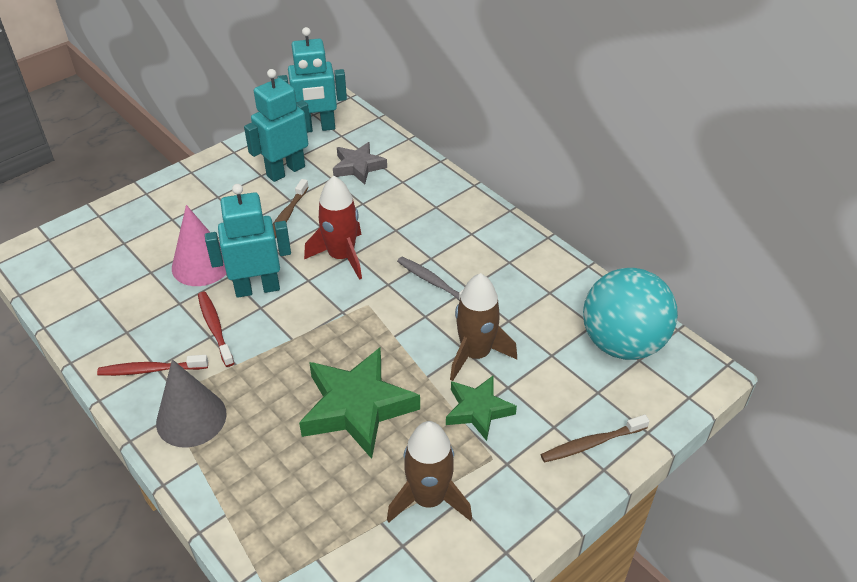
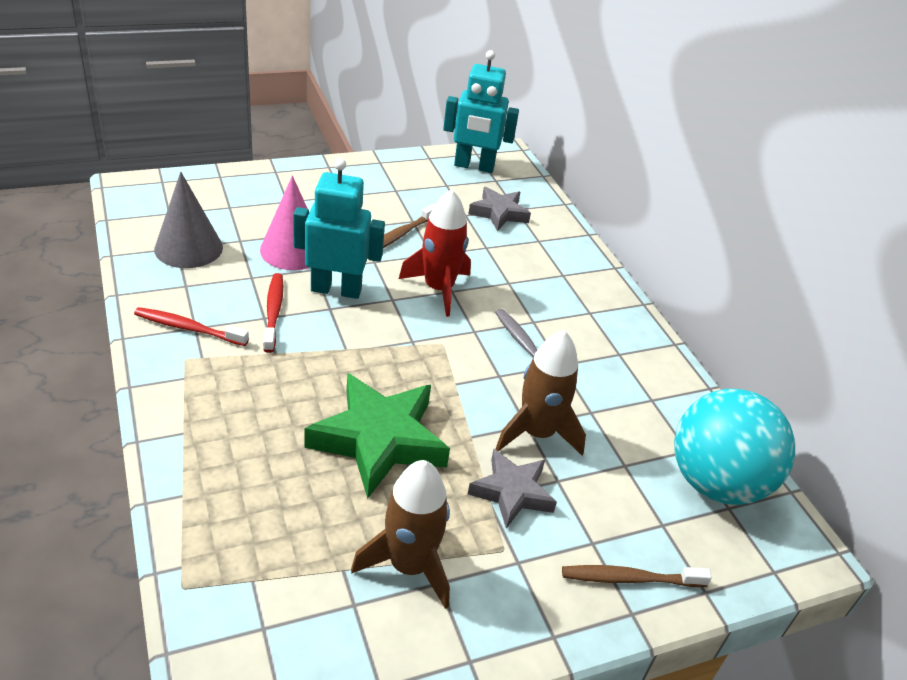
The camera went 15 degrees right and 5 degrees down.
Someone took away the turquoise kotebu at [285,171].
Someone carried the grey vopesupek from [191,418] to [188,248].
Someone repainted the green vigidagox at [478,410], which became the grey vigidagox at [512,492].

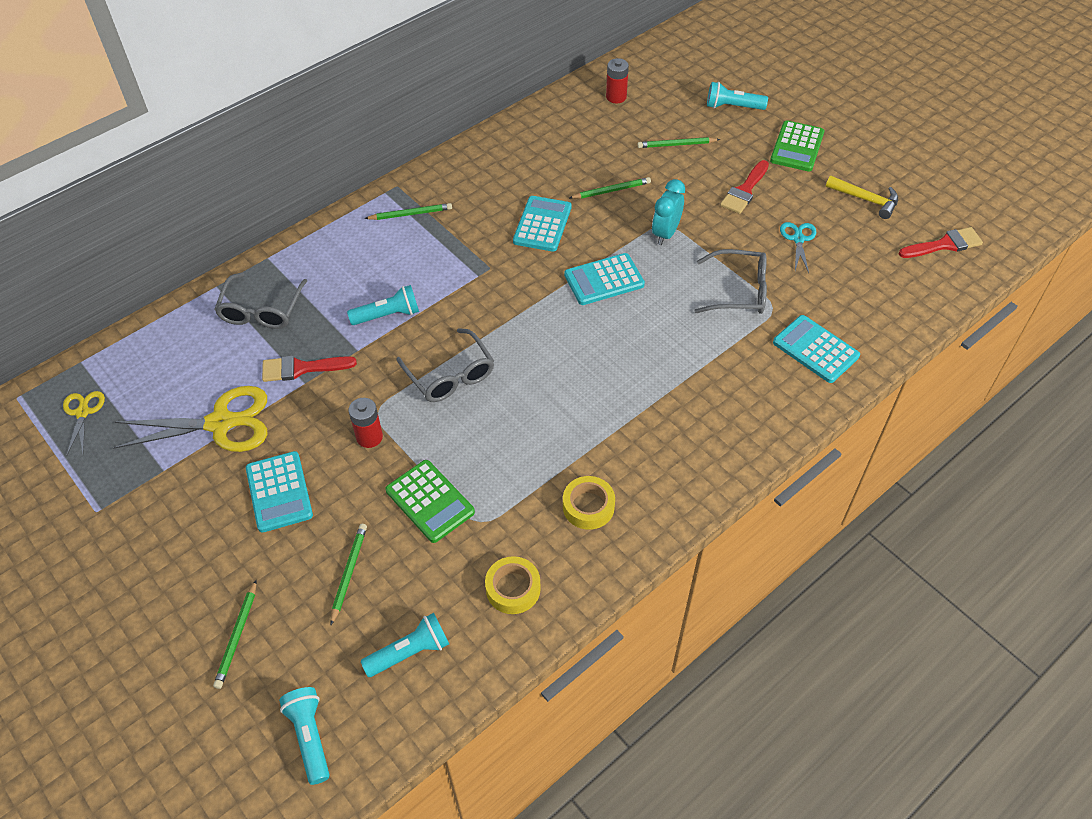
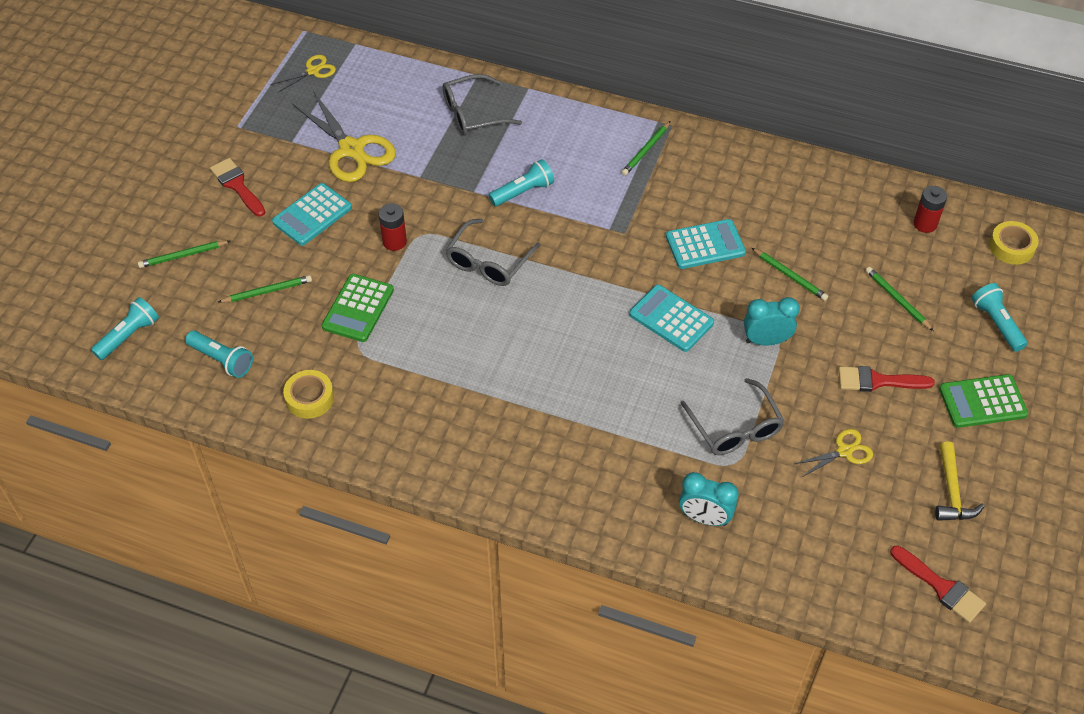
The camera went 60 degrees right and 0 degrees up.
Someone rotated the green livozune at [410,214] by 75 degrees clockwise.
Someone repainted the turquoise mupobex at [798,239], which became the yellow mupobex at [844,451].
Someone rotated the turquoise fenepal at [388,315] by 75 degrees counterclockwise.
Someone swapped the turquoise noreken at [815,349] for the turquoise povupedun at [704,518].
Someone carried the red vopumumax from [302,368] to [237,185].
Someone carried the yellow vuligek from [588,506] to [1011,247].

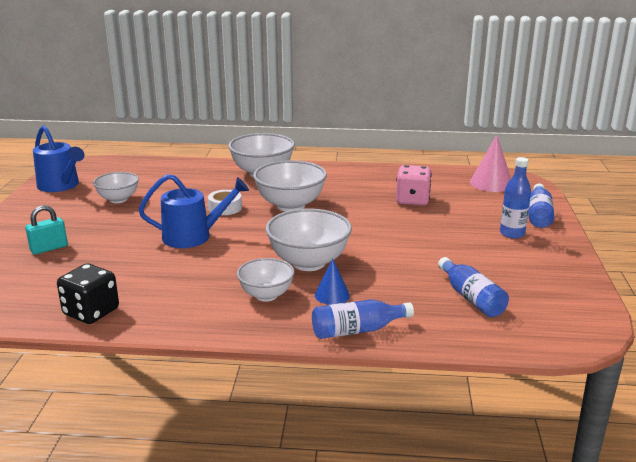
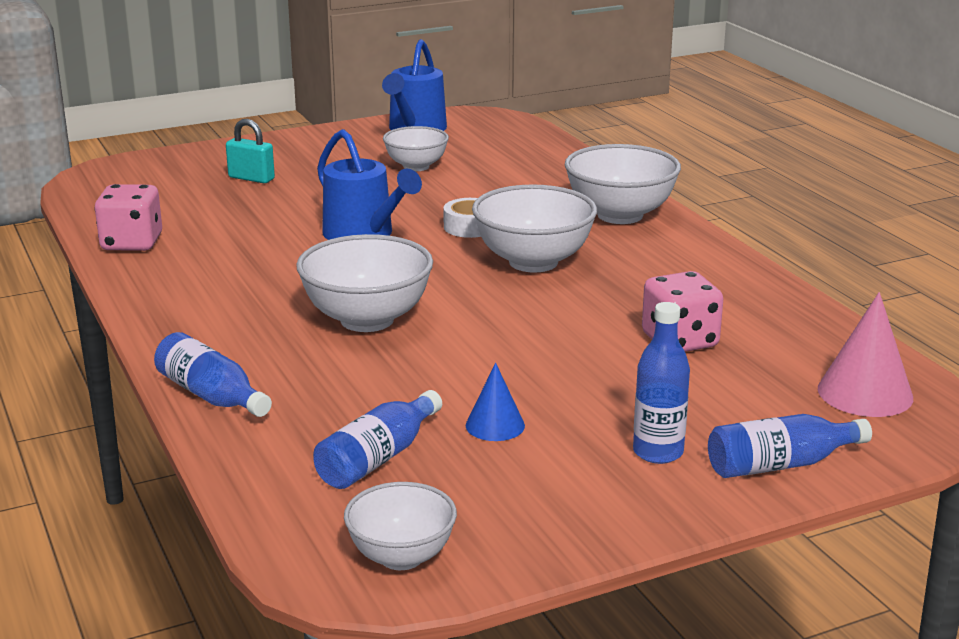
The camera went 60 degrees right and 0 degrees up.
Someone carried the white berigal from [266,295] to [401,557].
Someone carried the blue vopesupek from [332,295] to [495,425].
Someone repainted the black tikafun at [91,312], which became the pink tikafun at [132,243].

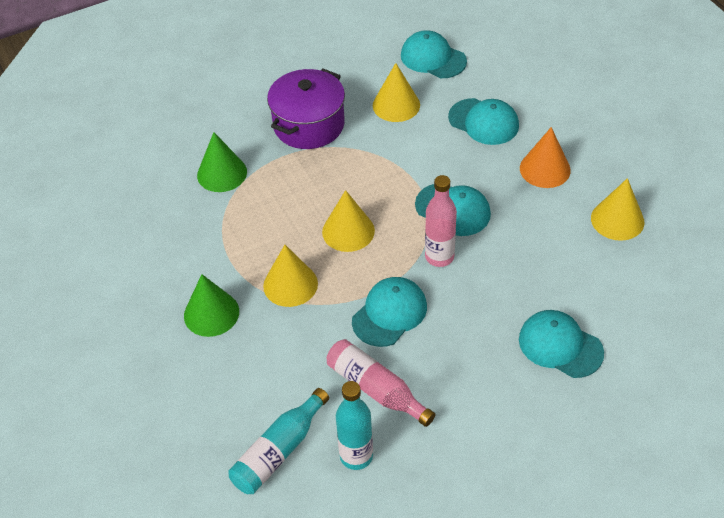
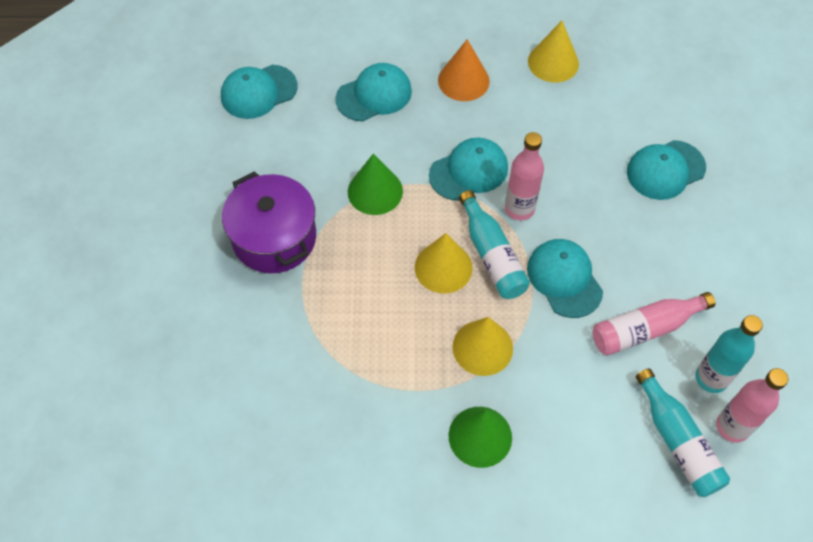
The camera went 65 degrees left and 10 degrees up.
Someone took away the yellow vopesupek at [396,105].
Someone carried the green vopesupek from [222,173] to [375,191].
Someone put down the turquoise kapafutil at [492,255].
Someone put down the pink kapafutil at [732,427].

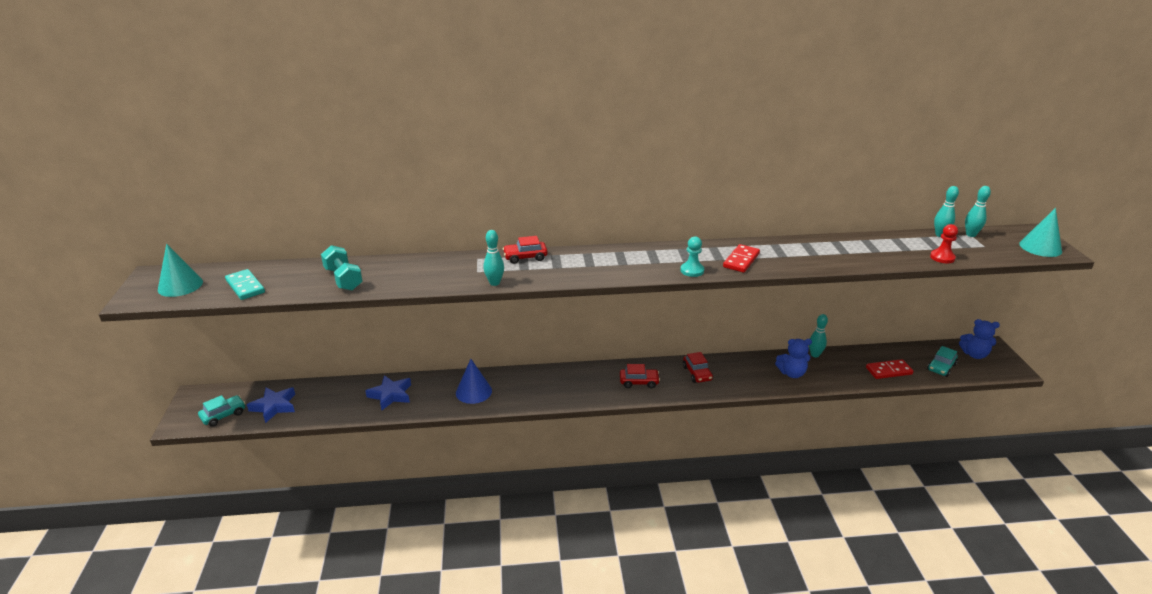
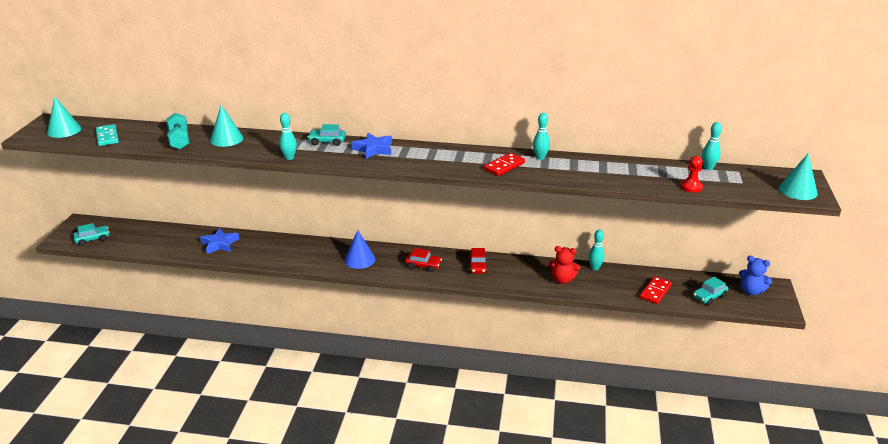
The camera went 15 degrees right and 0 degrees up.
Someone carried the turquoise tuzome from [970,235] to [540,158].
Someone repainted the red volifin at [525,257], which became the turquoise volifin at [327,141].
Someone took away the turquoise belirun at [692,270].
Someone repainted the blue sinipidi at [792,373], which became the red sinipidi at [562,279].
Someone carried the blue vopesupek from [473,391] to [359,259].
Someone rotated the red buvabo at [888,371] by 60 degrees counterclockwise.
Someone carried the blue vigidagox from [274,406] to [373,149].
Someone put down the turquoise vopesupek at [226,139].

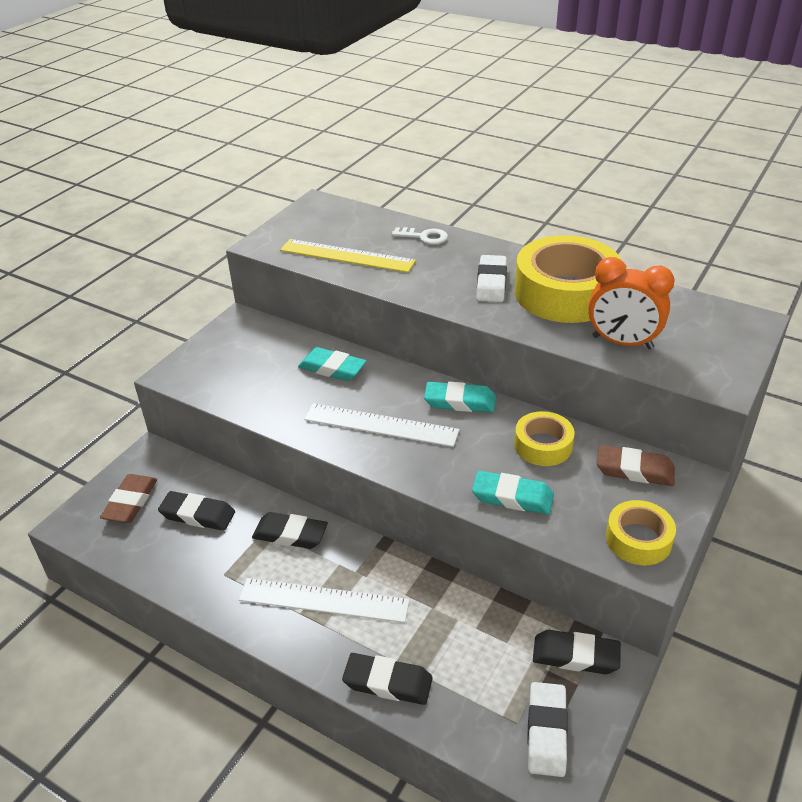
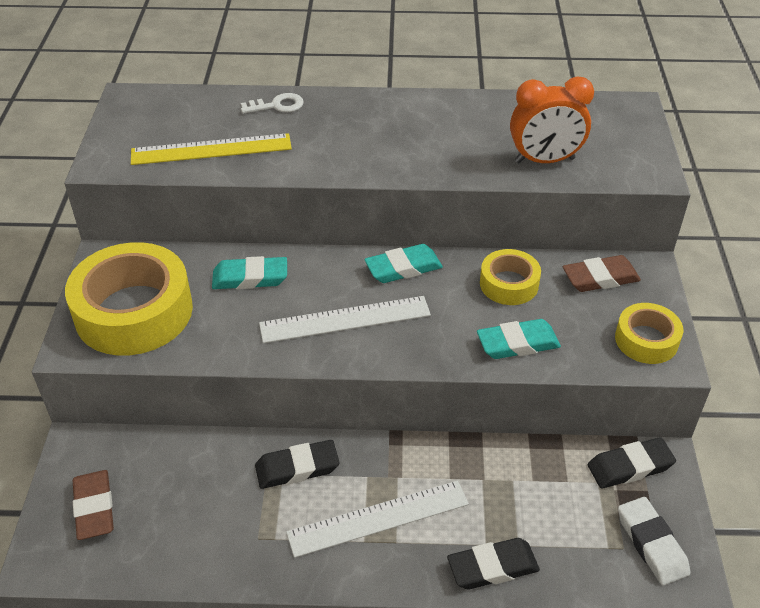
The camera went 30 degrees left and 5 degrees up.
Someone carried the yellow vuligek from [565,293] to [134,312].
Someone took away the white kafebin at [491,283].
Someone took away the black kafebin at [198,514].

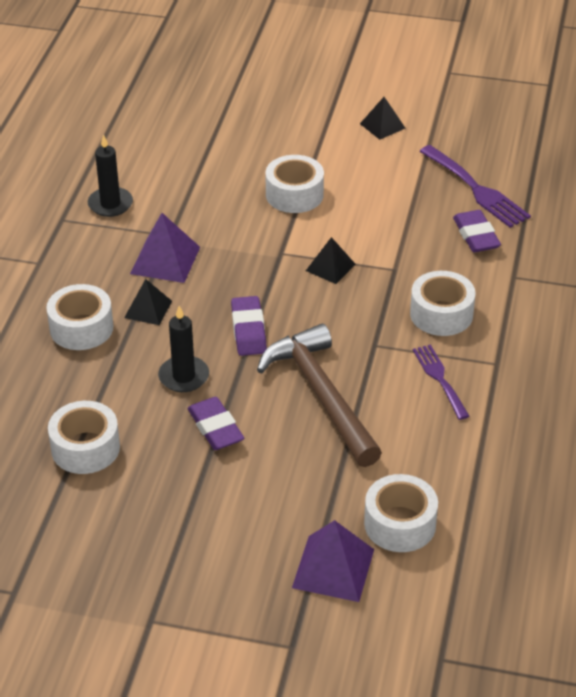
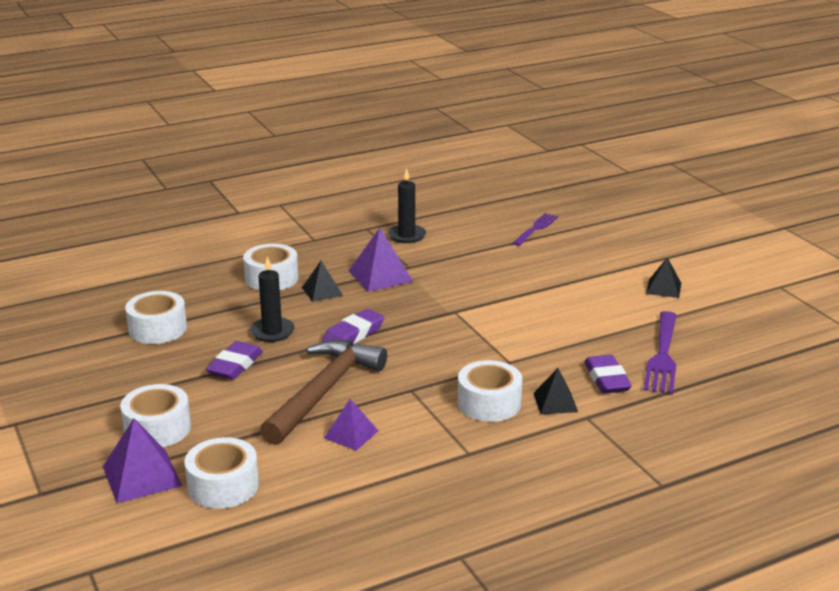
The camera went 50 degrees right and 15 degrees down.
Someone carried the white vuligek from [294,194] to [157,428].
Someone rotated the purple kafebin at [476,236] by 45 degrees counterclockwise.
Someone carried the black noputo from [330,267] to [555,402].
Someone carried the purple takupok from [439,379] to [536,228].
Someone put down the purple noputo at [351,434].

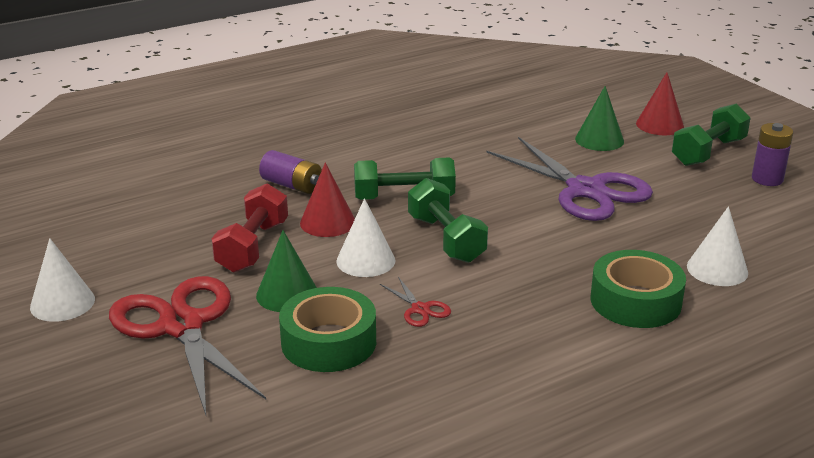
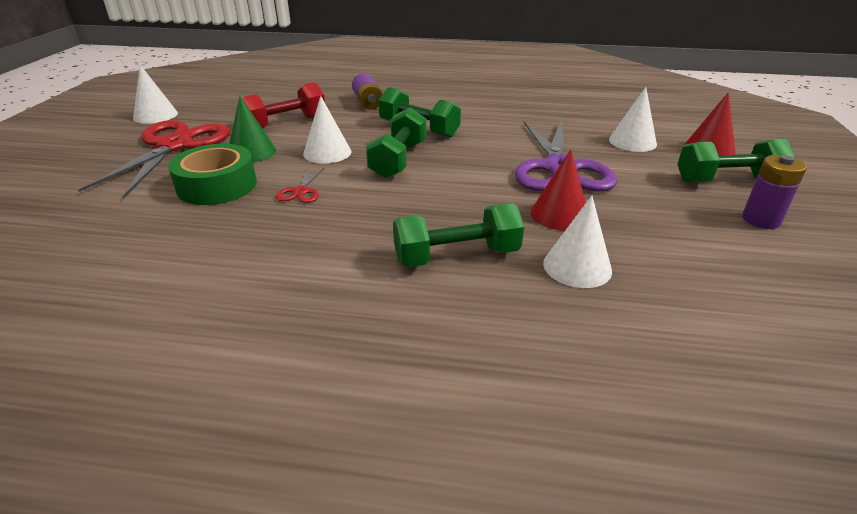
The camera went 40 degrees right and 5 degrees up.
Someone repainted the green vopesupek at [599,140], which became the white vopesupek at [632,142].
Someone carried the red vopesupek from [327,222] to [559,214].
Someone swapped the green vuligek at [635,301] for the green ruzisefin at [456,256].

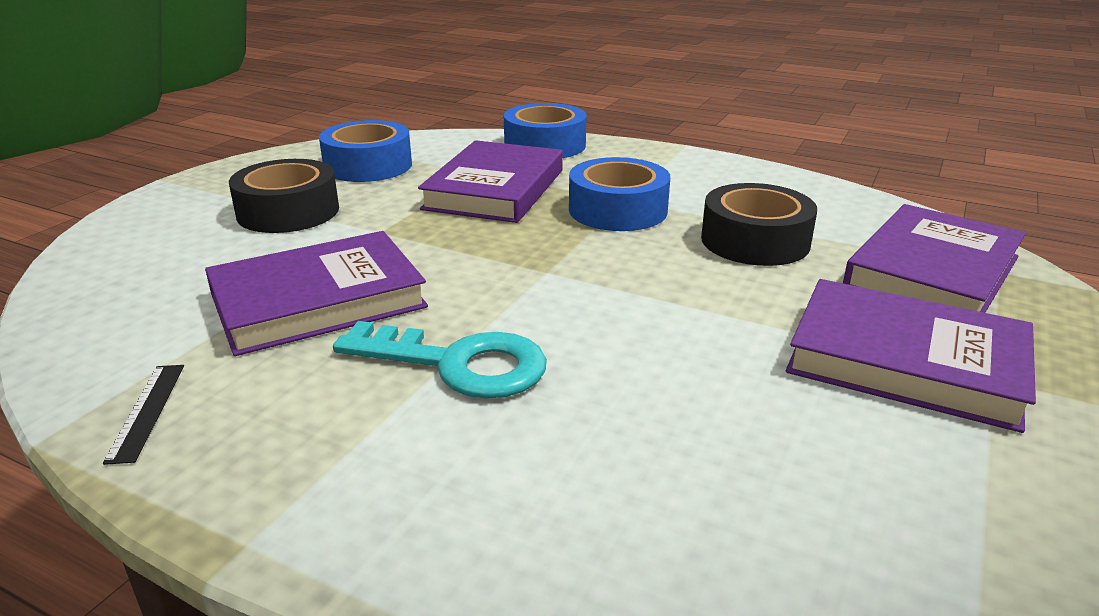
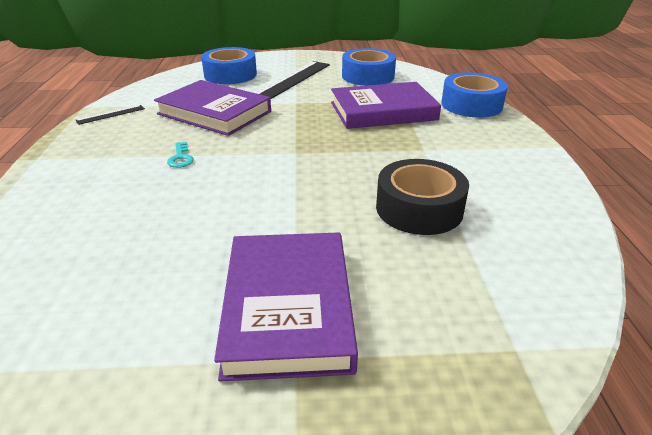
The camera went 60 degrees right and 5 degrees up.
Someone carried the blue vuligek from [618,210] to [230,75].
Someone swapped the black vuligek at [288,212] for the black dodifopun at [293,79].
Someone took away the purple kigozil at [932,271].
Someone scaled the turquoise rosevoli at [458,364] by 0.45.

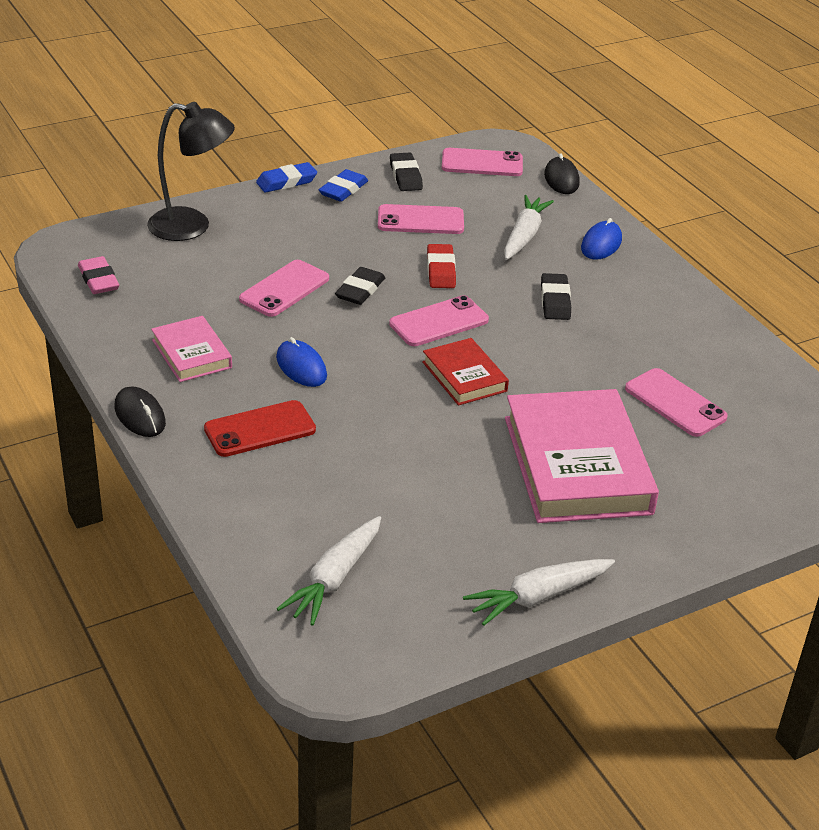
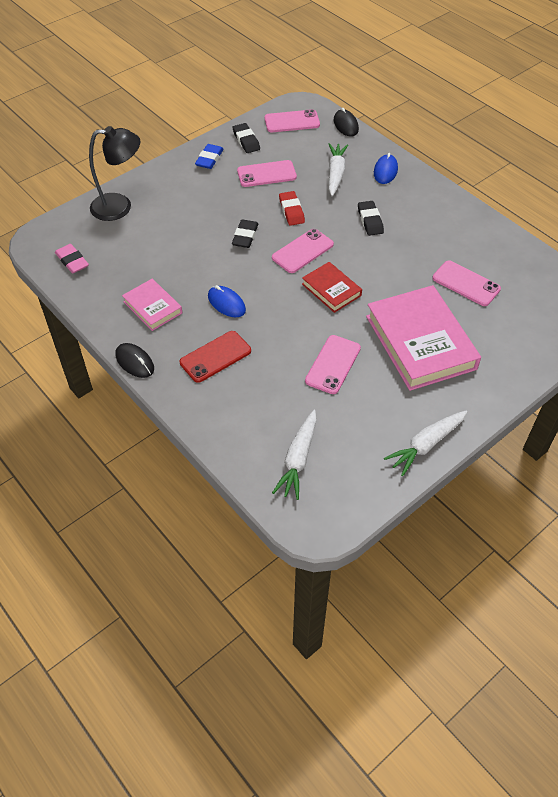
The camera went 10 degrees left and 15 degrees up.
Someone took away the blue kafebin at [286,182].
Someone carried the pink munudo from [284,289] to [333,364].

